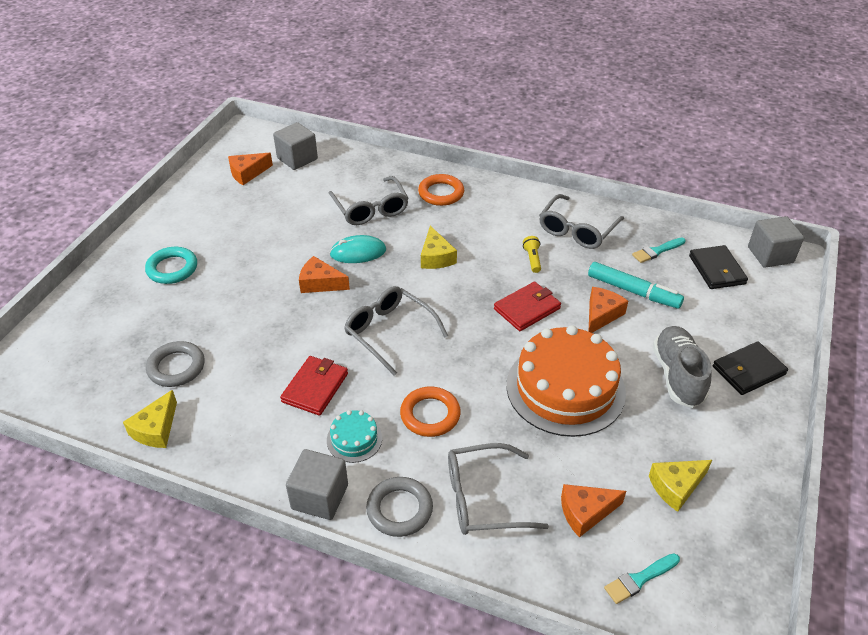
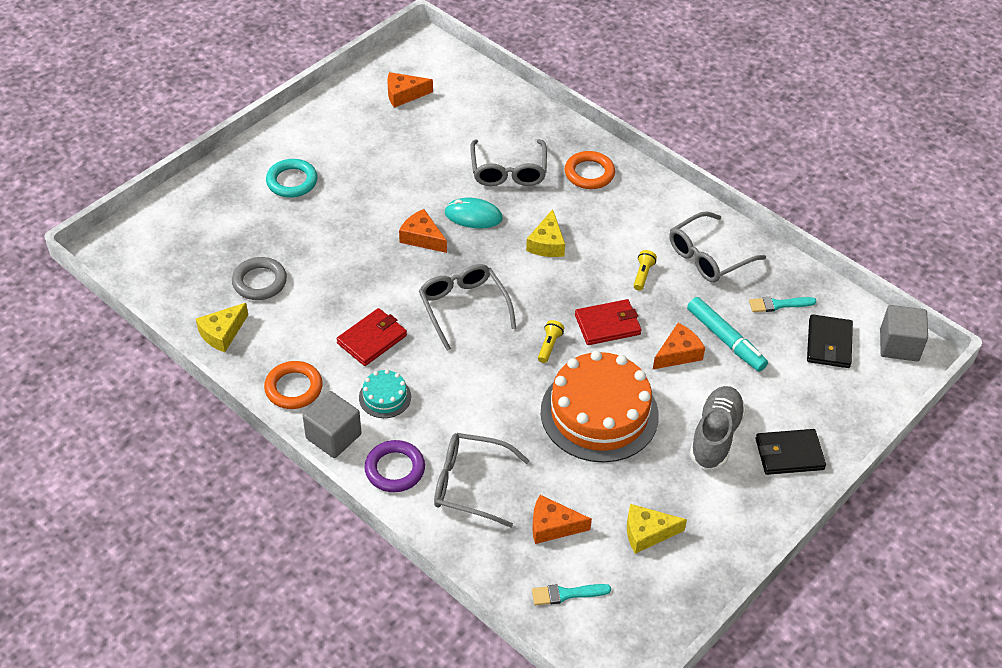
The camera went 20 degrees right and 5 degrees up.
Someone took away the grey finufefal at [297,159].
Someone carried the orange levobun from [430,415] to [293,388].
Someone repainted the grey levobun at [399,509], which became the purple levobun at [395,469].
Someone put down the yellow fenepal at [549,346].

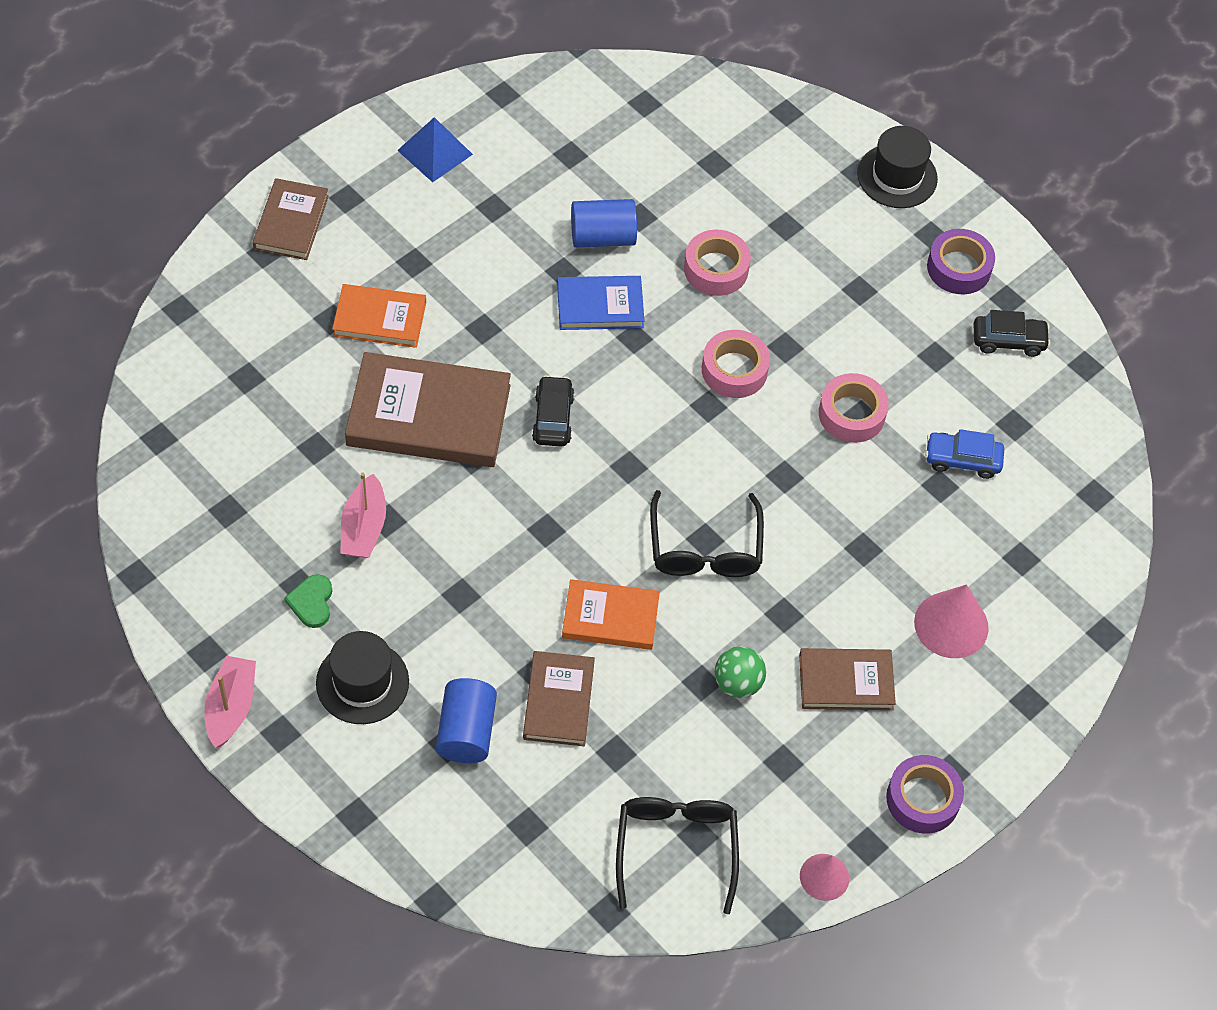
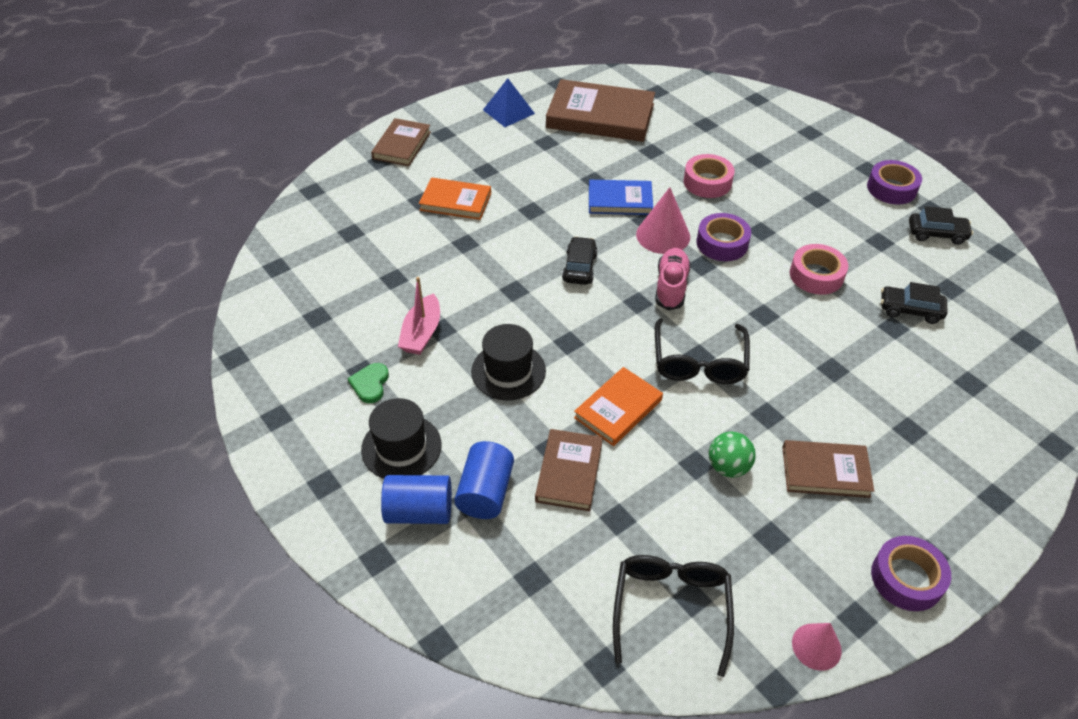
The camera went 10 degrees right and 10 degrees down.
Someone carried the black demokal from [897,176] to [508,371].
Someone carried the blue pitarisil from [602,237] to [419,511].
Someone repainted the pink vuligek at [734,370], which became the purple vuligek at [722,243].
Someone carried the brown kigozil from [428,415] to [600,116].
Someone repainted the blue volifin at [962,460], which became the black volifin at [910,310].
Someone rotated the orange kigozil at [610,617] by 60 degrees counterclockwise.
Someone carried the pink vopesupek from [951,624] to [663,235].
Someone took away the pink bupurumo at [231,707].
Someone put down the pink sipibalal at [671,287].

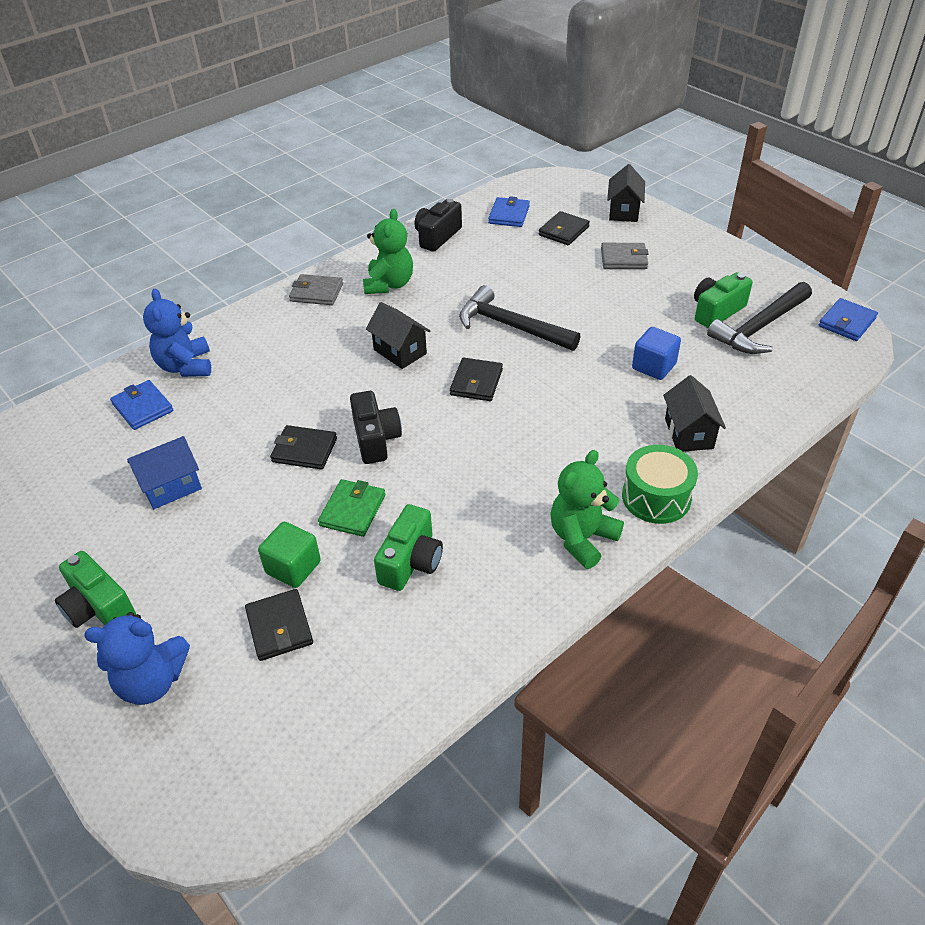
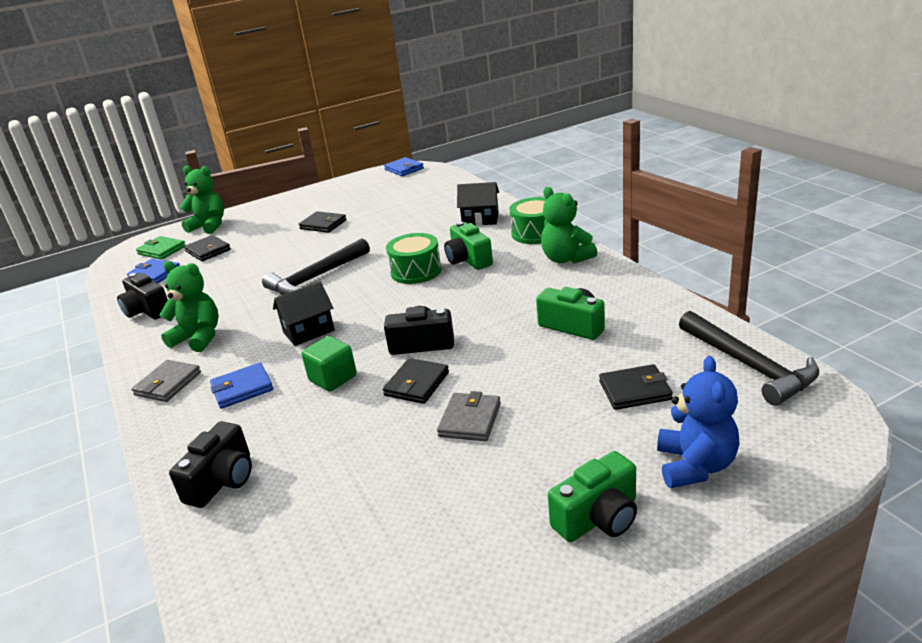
The camera went 75 degrees left and 15 degrees down.
Someone swapped the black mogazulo at [623,211] for the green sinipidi at [209,226].
Someone carried the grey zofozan from [623,259] to [470,420].
Someone carried the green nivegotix from [716,311] to [468,260].
Someone carried the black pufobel from [759,327] to [749,366].
Someone swapped the blue sinipidi at [186,366] for the black nivegotix at [222,481].
Someone took away the blue finufefal at [654,366].
Someone carried the black zofozan from [476,382] to [323,224].
Someone carried the blue zofozan from [143,407] to [242,388].
Someone took away the blue mogazulo at [171,487].
Someone carried the green zofozan from [352,510] to [162,250].
Someone carried the green finufefal from [293,567] to [333,378].
Someone put down the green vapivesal at [416,271].

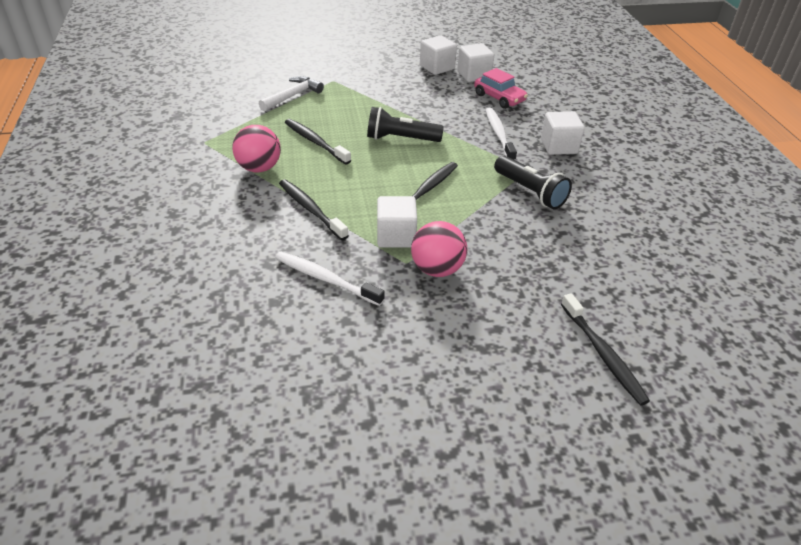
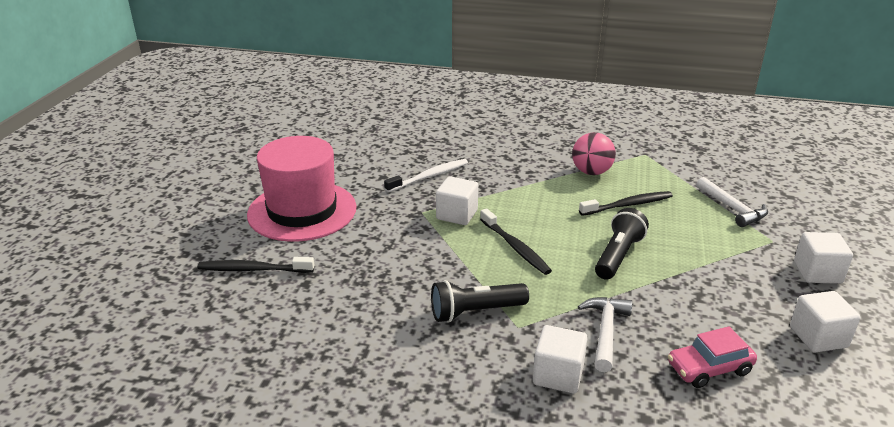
The camera went 115 degrees right and 10 degrees down.
Someone carried the white finufefal from [474,75] to [817,272].
Someone swapped the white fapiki at [499,134] for the white pufobel at [605,332].
Someone took away the black fapiki at [311,209].
Someone took away the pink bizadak at [437,269].
Someone put down the pink demokal at [302,211].

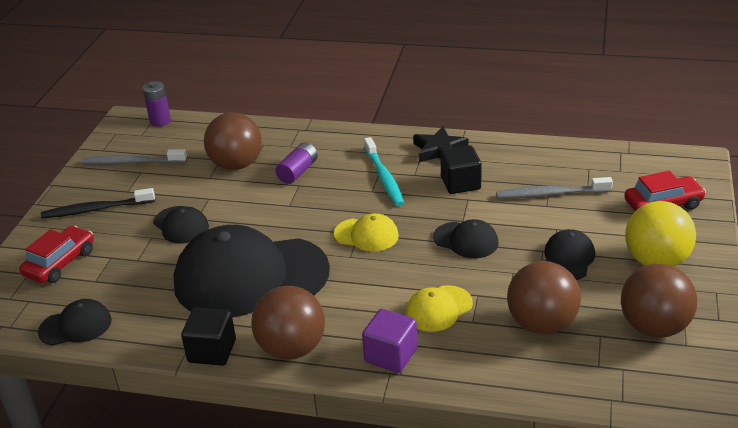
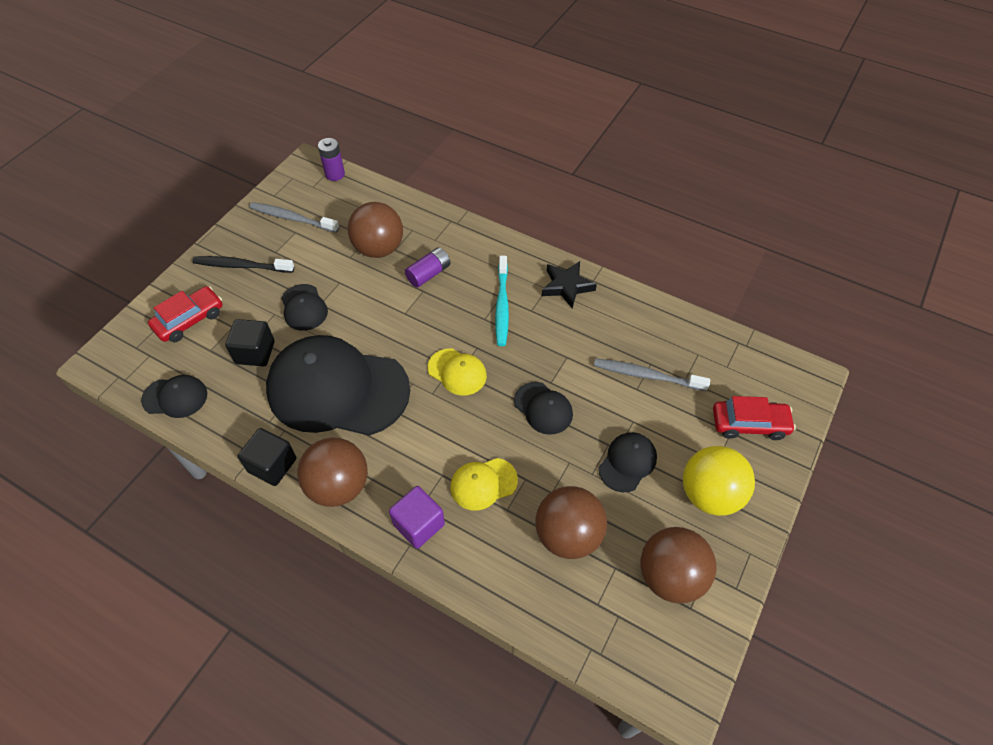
The camera went 15 degrees right and 20 degrees up.
Someone carried the black finufefal from [460,183] to [255,352].

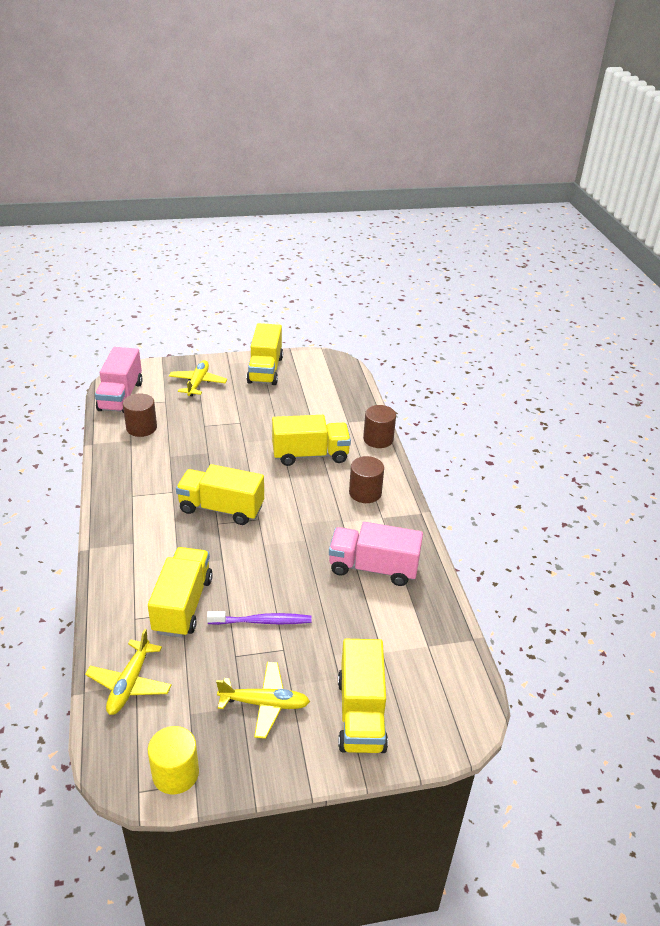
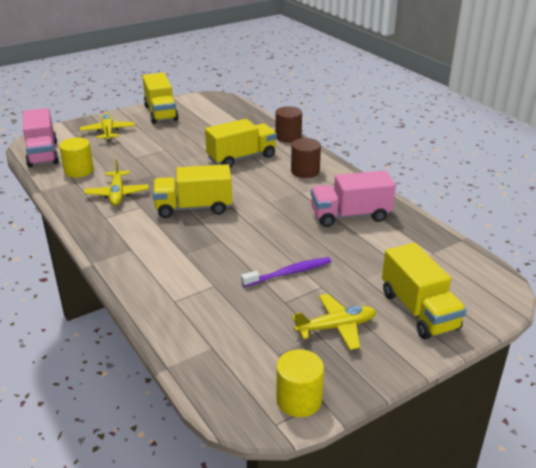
The camera went 20 degrees left and 5 degrees down.
Someone repainted the brown pitarisil at [141,428], which became the yellow pitarisil at [79,171].
Someone took away the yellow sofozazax at [183,605].
Someone carried the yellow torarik from [129,684] to [117,194].

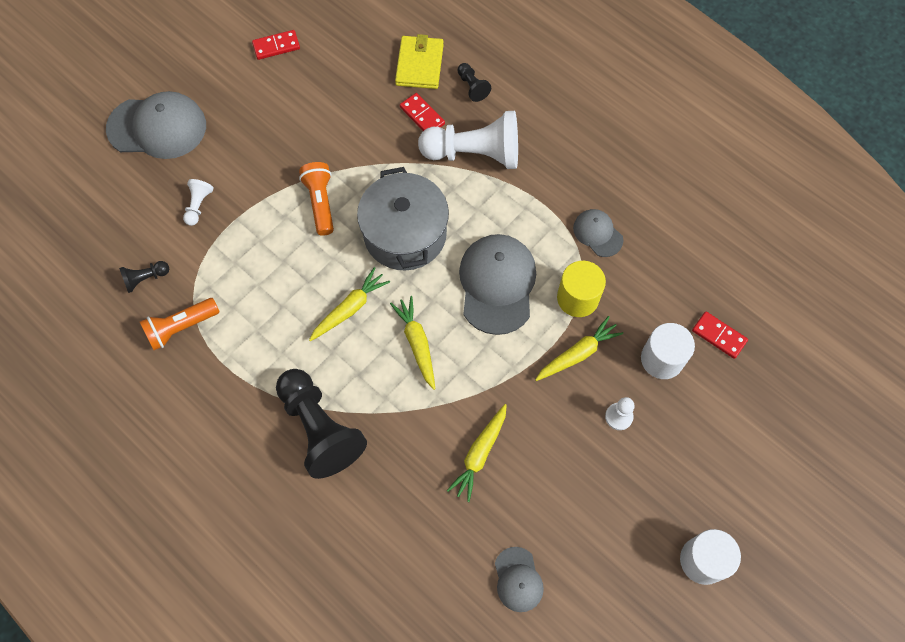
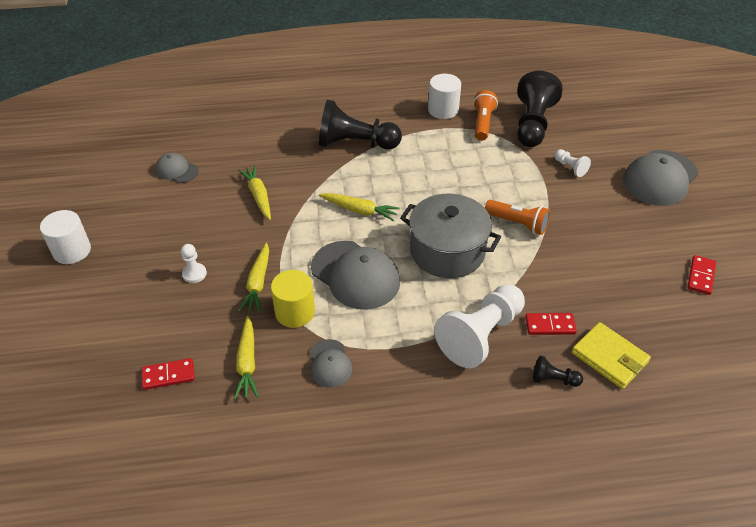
The camera went 130 degrees right and 20 degrees down.
Someone rotated the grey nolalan at [597,233] by 75 degrees clockwise.
Someone scaled the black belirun at [145,279] by 2.26.
Someone carried the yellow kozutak from [350,308] to [247,363].
Someone carried the white pitarisil from [662,359] to [443,110].

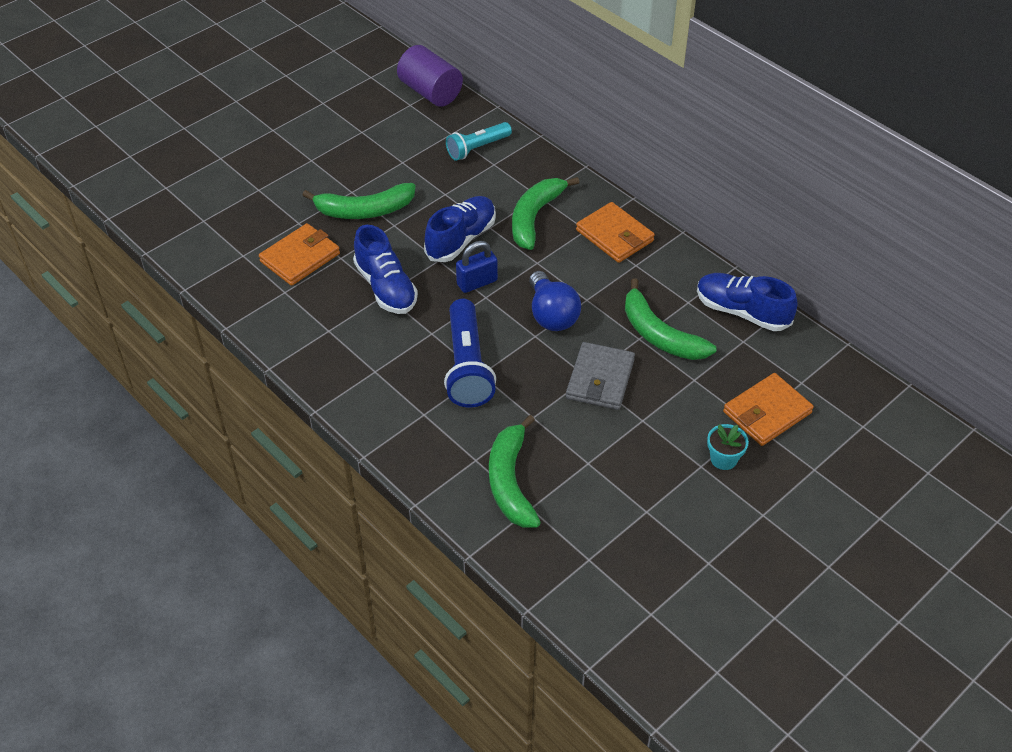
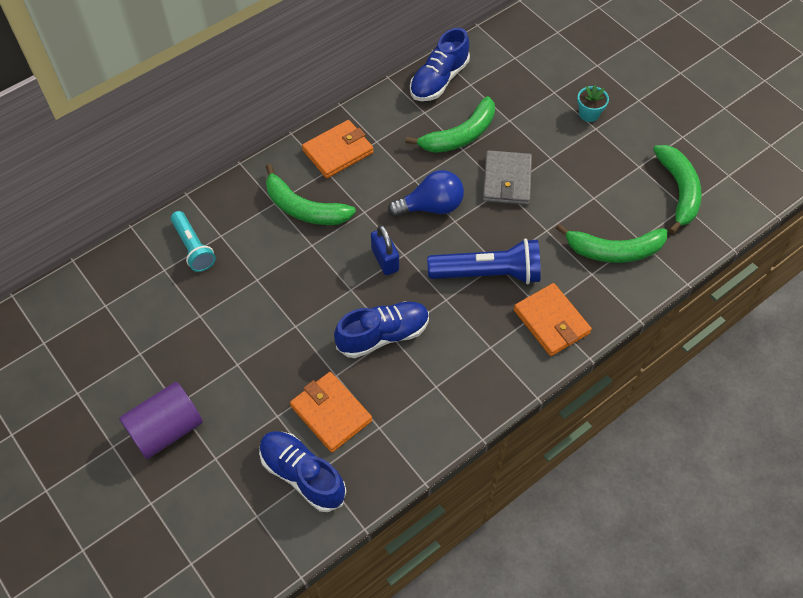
The camera went 85 degrees left and 10 degrees up.
Someone carried the purple pitarisil from [430,92] to [166,429].
Someone carried the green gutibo from [364,210] to [678,191].
Someone carried the blue sipibalal from [461,239] to [303,475].
Someone rotated the grey zofozan at [600,379] by 75 degrees clockwise.
Someone carried the orange zofozan from [767,412] to [551,321].

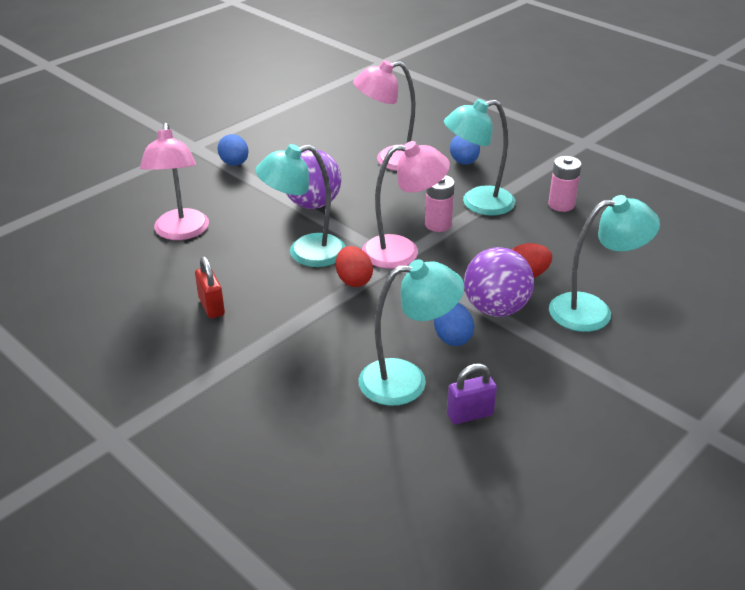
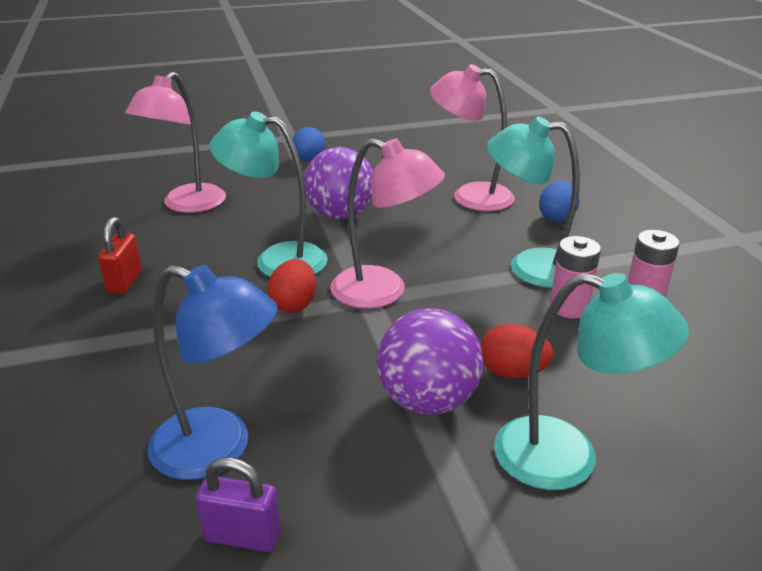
The camera went 30 degrees right and 5 degrees down.
Someone carried the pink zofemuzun from [438,224] to [569,307].
Someone repainted the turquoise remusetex at [407,380], which became the blue remusetex at [219,449].
Someone took away the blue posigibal at [452,337].

